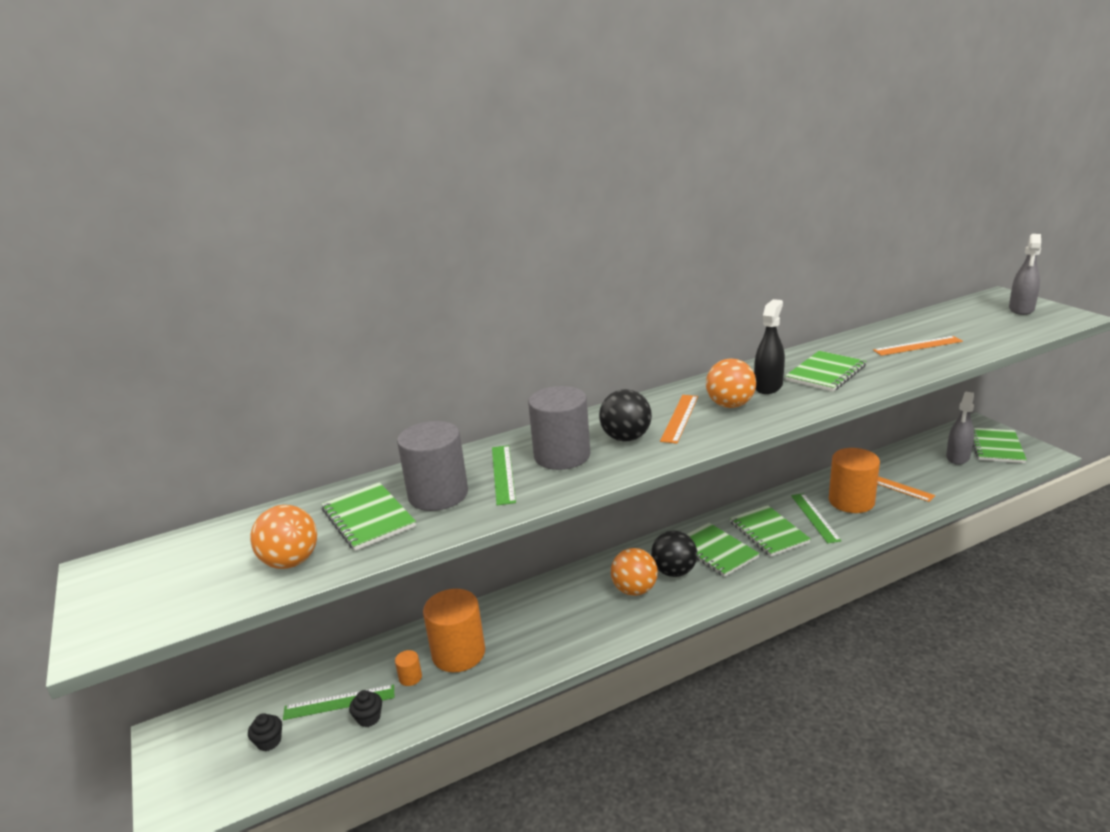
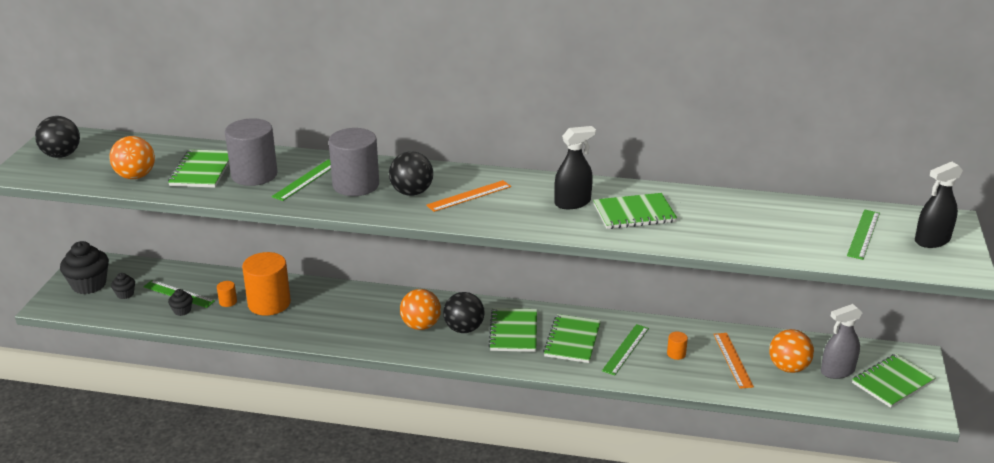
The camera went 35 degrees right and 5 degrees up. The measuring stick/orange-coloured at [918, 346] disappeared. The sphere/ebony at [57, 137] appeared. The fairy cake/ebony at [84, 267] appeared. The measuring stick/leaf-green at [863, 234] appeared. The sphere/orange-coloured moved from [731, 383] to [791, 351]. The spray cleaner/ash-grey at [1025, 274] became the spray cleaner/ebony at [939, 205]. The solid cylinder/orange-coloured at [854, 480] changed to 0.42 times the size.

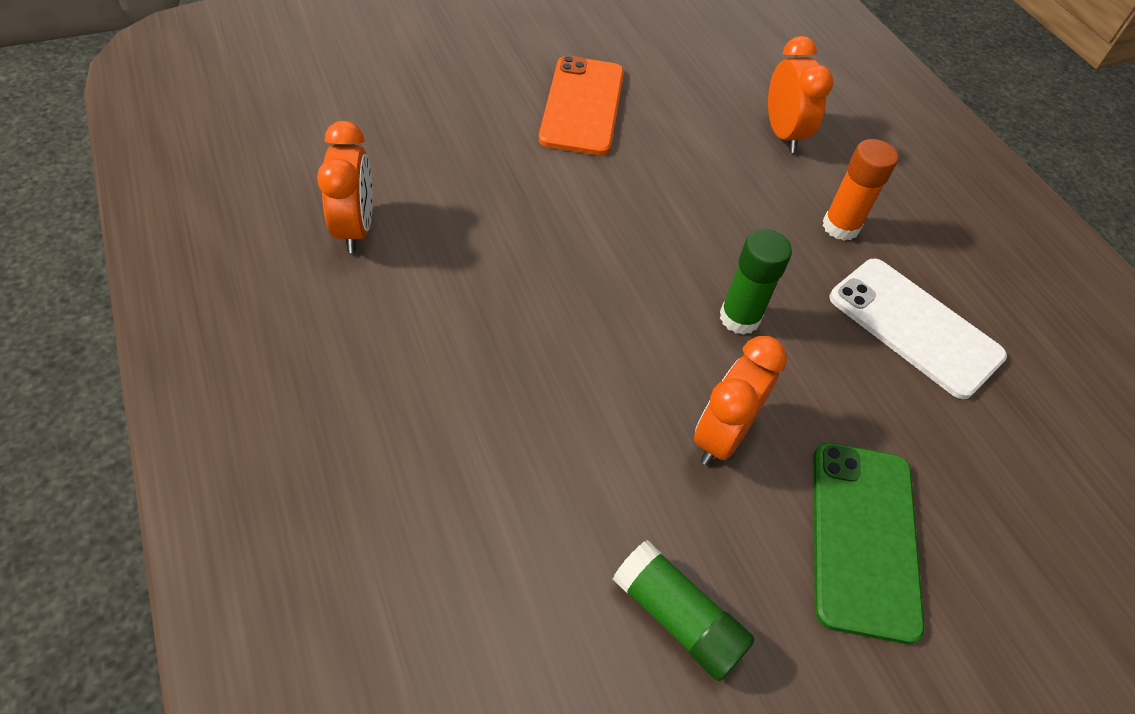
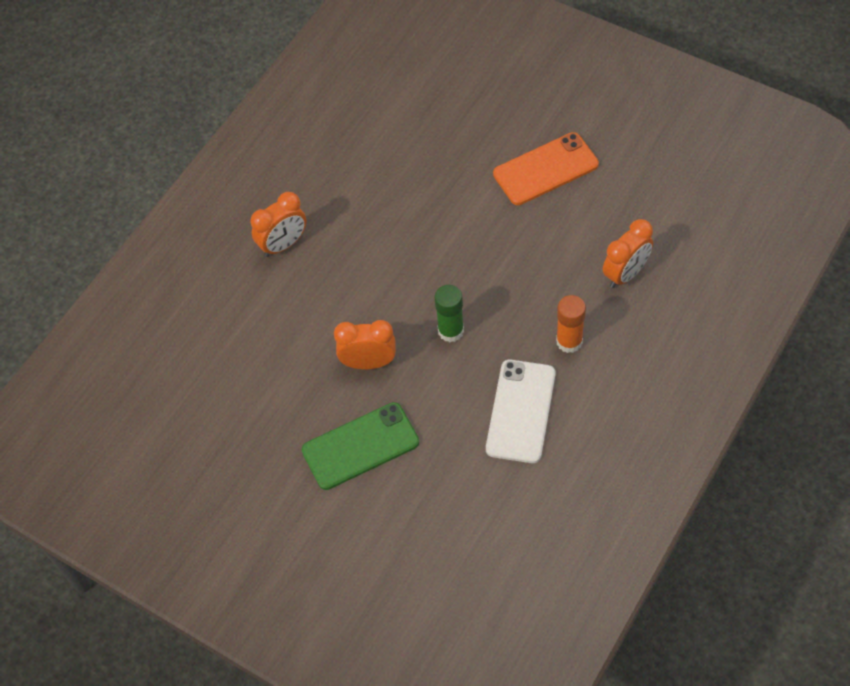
The camera went 65 degrees right and 5 degrees up. The stick of glue/leaf-green at [684, 610] disappeared. The alarm clock/orange-coloured moved from [345, 187] to [278, 224].

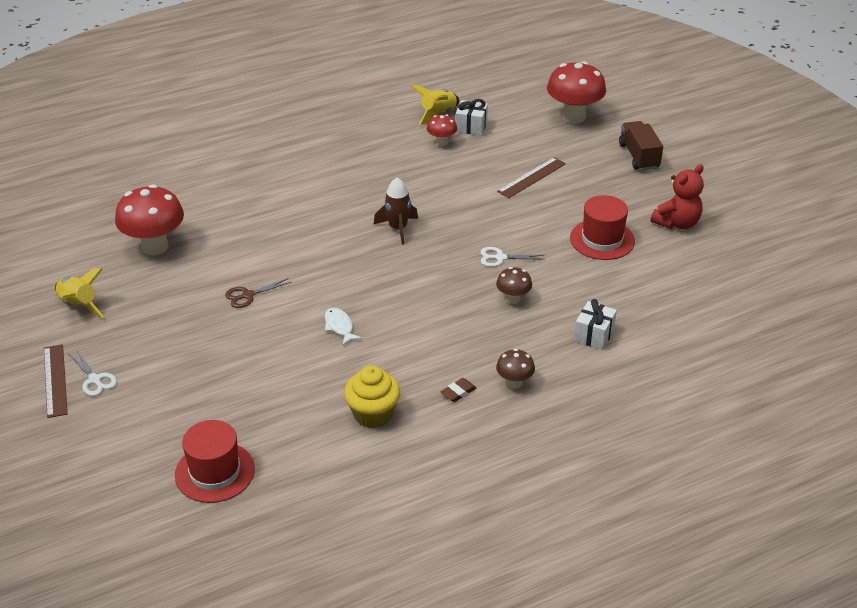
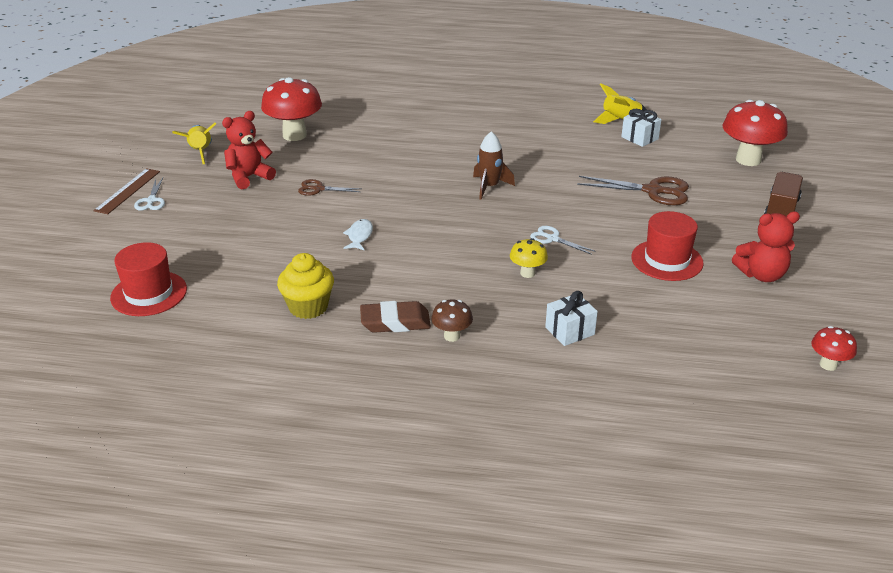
The camera went 35 degrees right and 5 degrees down. The teddy bear/crimson at [249, 150] appeared. The toadstool/crimson moved from [442, 130] to [834, 348]. The measuring stick/dark brown at [531, 177] was replaced by the shears/dark brown at [633, 190]. The toadstool/dark brown at [514, 285] became the toadstool/golden at [529, 258]. The eraser/dark brown at [458, 390] changed to 1.84 times the size.

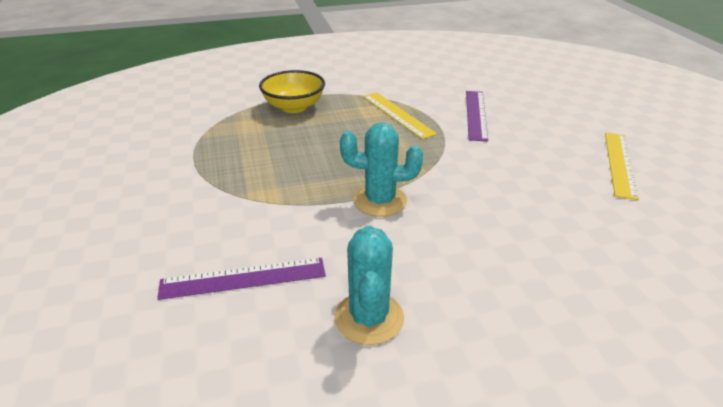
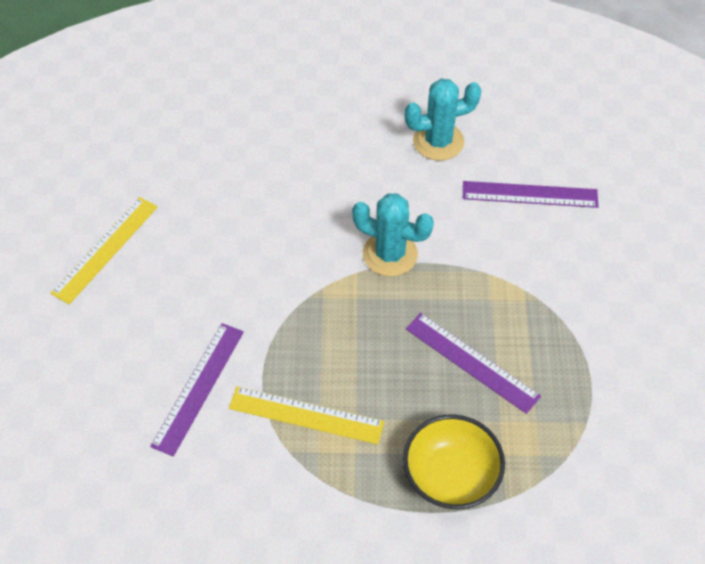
The camera went 165 degrees left and 20 degrees up. The measuring stick/royal purple at [473, 363] appeared. The saguaro cactus/turquoise at [369, 285] turned 60 degrees clockwise. The measuring stick/golden at [400, 115] turned 60 degrees counterclockwise.

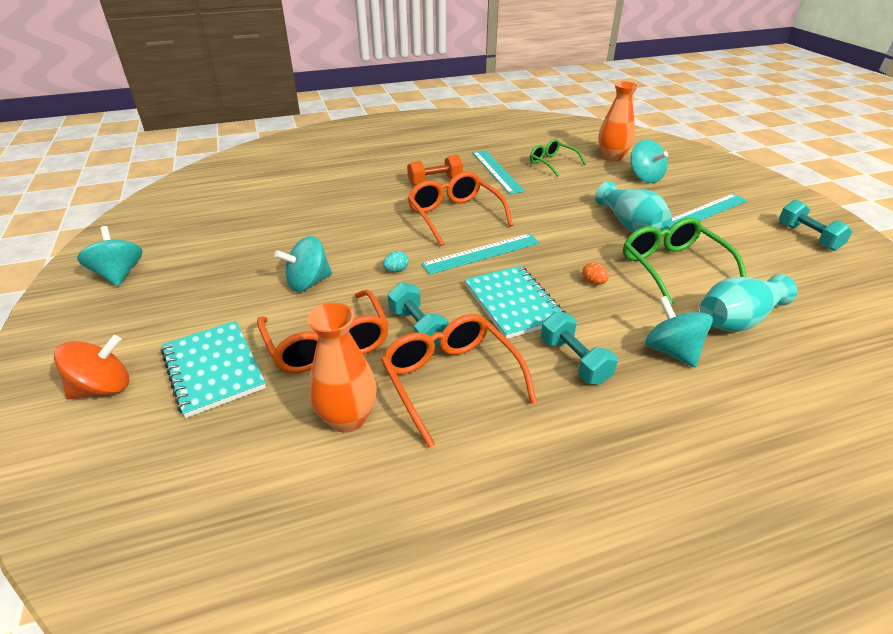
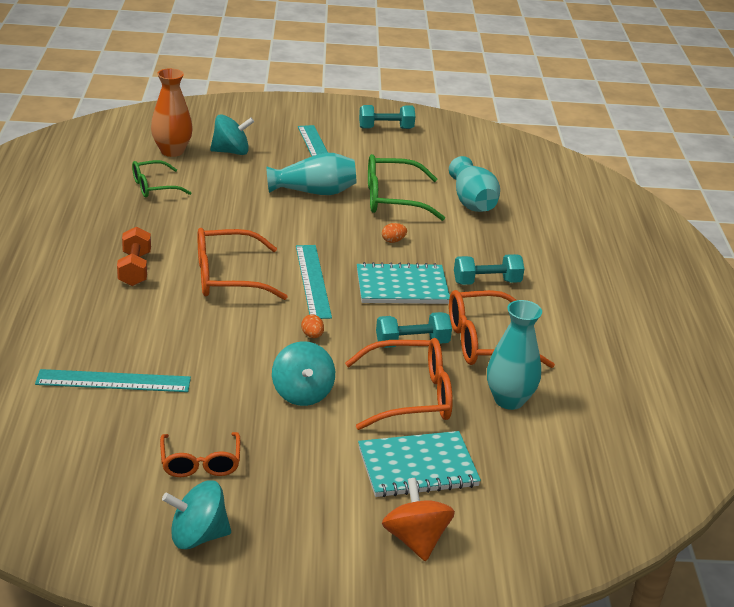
The camera went 75 degrees left and 5 degrees down. The spinning top/turquoise at [679, 331] disappeared. The eyeglasses/orange-coloured at [200, 454] appeared. The measuring stick/turquoise moved from [499, 172] to [113, 380]. The tall vase/orange-coloured at [342, 368] became the tall vase/turquoise at [514, 355]. The toy egg/turquoise at [396, 261] became the toy egg/orange-coloured at [312, 326].

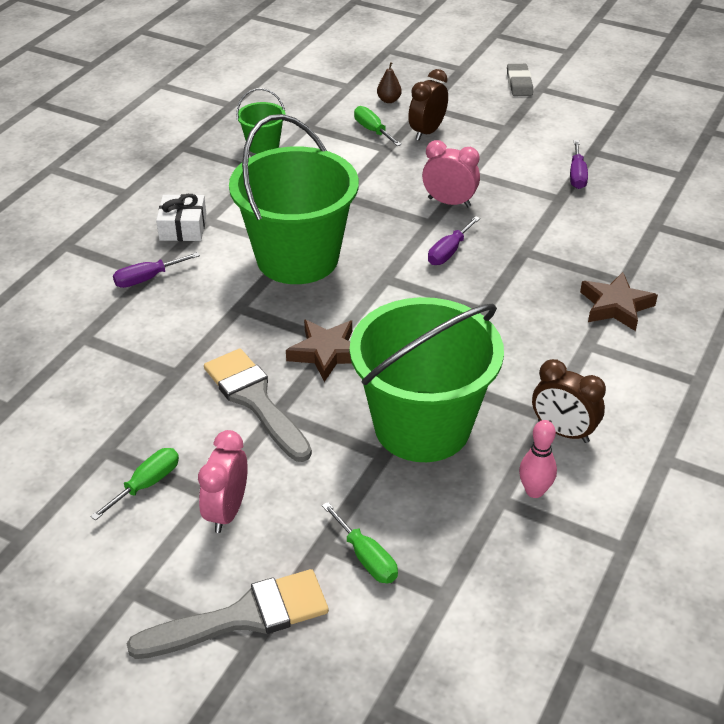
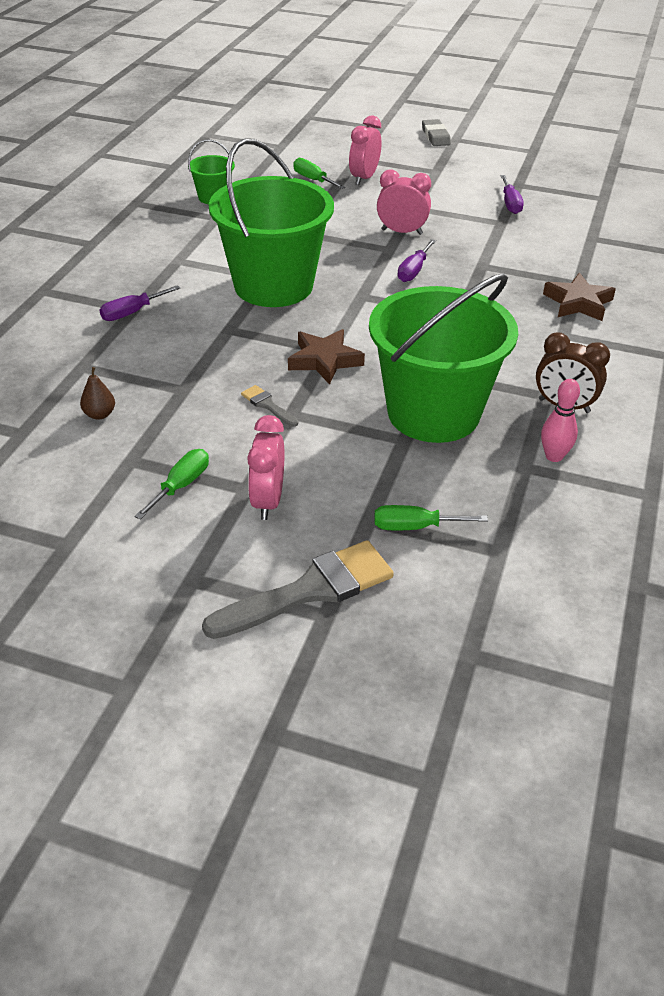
The camera went 10 degrees left and 0 degrees up. The wrapped gift/white at [181, 217] disappeared. The toy pear/dark brown moved from [389, 82] to [97, 393]. The alarm clock/dark brown at [428, 104] became the alarm clock/rose-pink at [365, 150]. The screwdriver/leaf-green at [360, 542] turned 135 degrees clockwise. The paint brush/ash-grey at [258, 405] changed to 0.46 times the size.

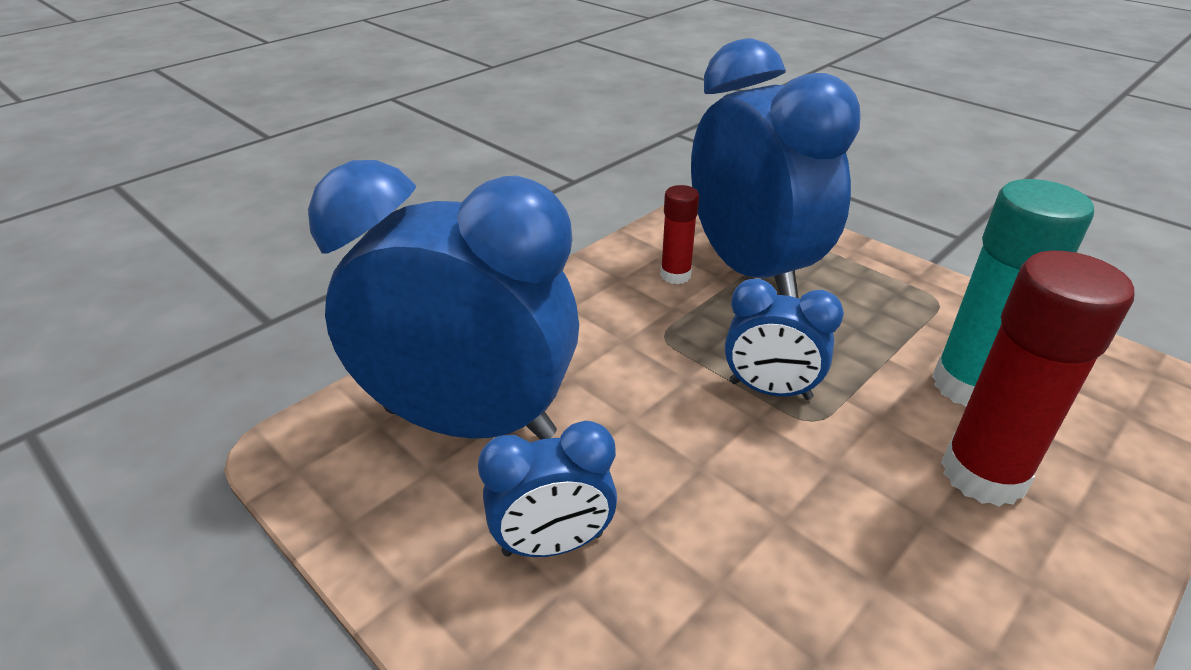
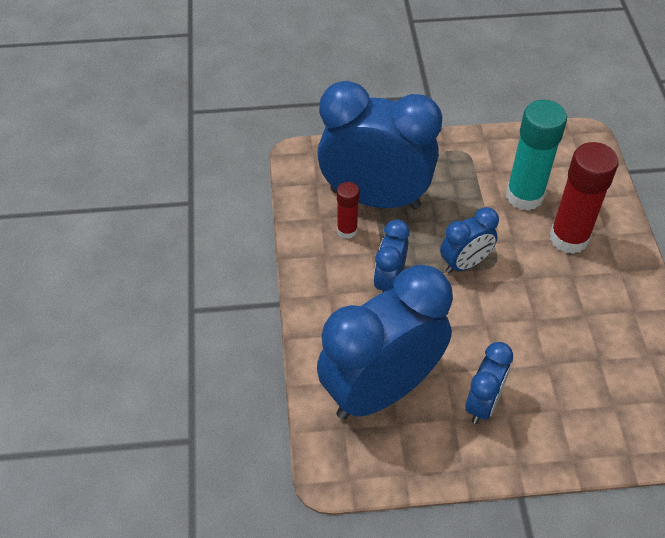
The camera went 50 degrees left and 15 degrees up. The alarm clock/cobalt at [391, 256] appeared.

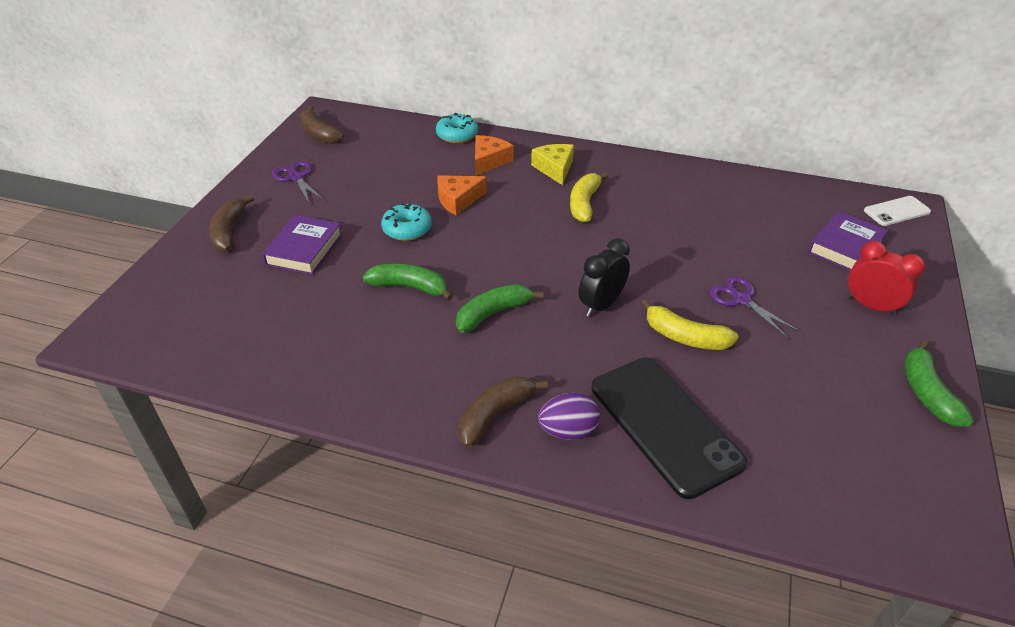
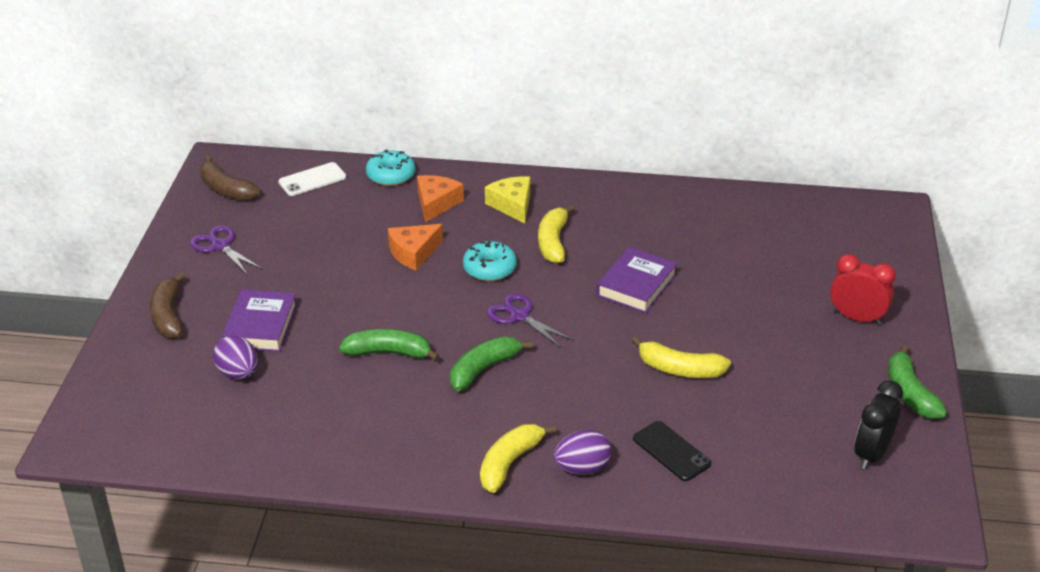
The camera went 10 degrees left and 5 degrees down. The toy egg/royal purple at [235, 357] appeared. The glazed donut/turquoise moved from [406, 222] to [490, 261]. The alarm clock/ebony moved from [604, 277] to [879, 424]. The shears/royal purple moved from [754, 307] to [530, 320]. The book/royal purple moved from [848, 241] to [637, 280]. The phone/white moved from [897, 211] to [312, 179]. The banana fruit/dark brown at [503, 412] became the banana fruit/golden at [518, 458]. The phone/ebony at [669, 428] changed to 0.51 times the size.

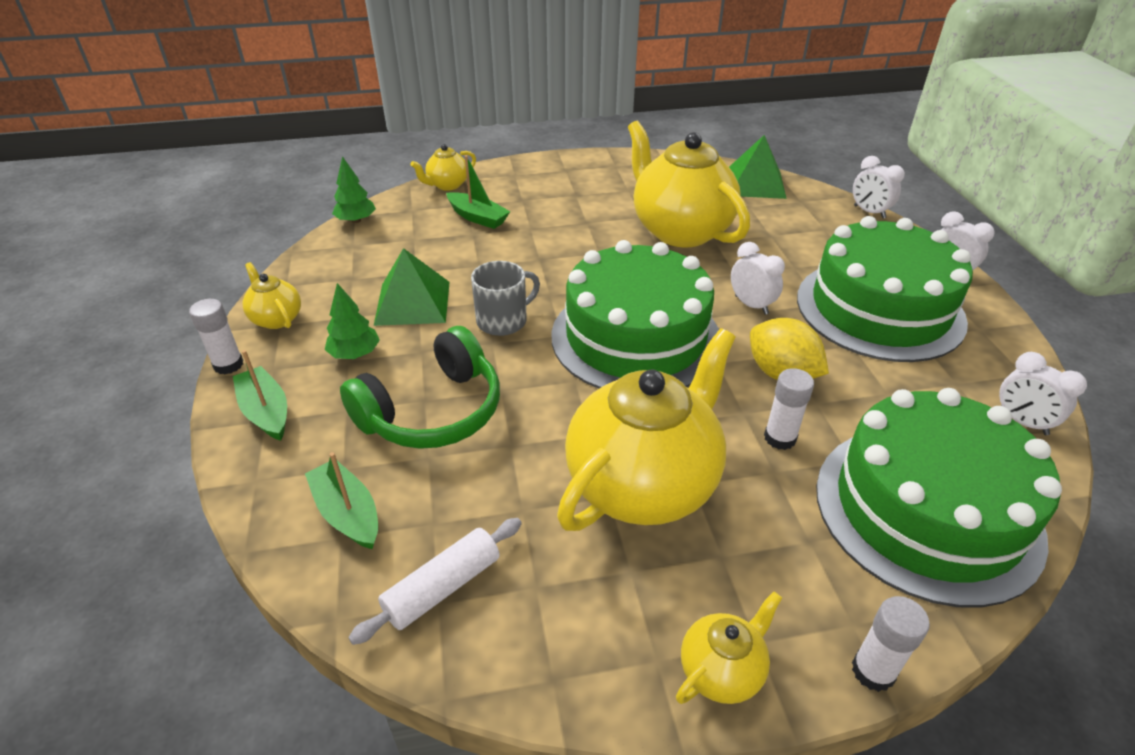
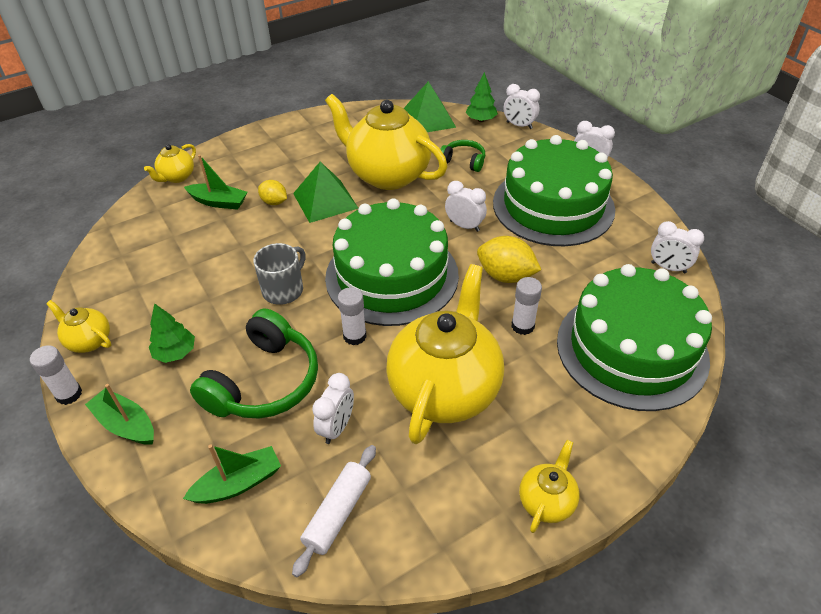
The camera went 20 degrees left and 5 degrees up. The citrus fruit/golden at [272, 192] appeared. The alarm clock/white at [333, 408] appeared. The headset/leaf-green at [462, 156] appeared. The toy tree/leaf-green moved from [354, 189] to [482, 97]. The solid pyramid/leaf-green moved from [412, 287] to [325, 192]. The stick of glue/white moved from [891, 644] to [352, 316]. The toy boat/leaf-green at [341, 500] turned 120 degrees clockwise.

